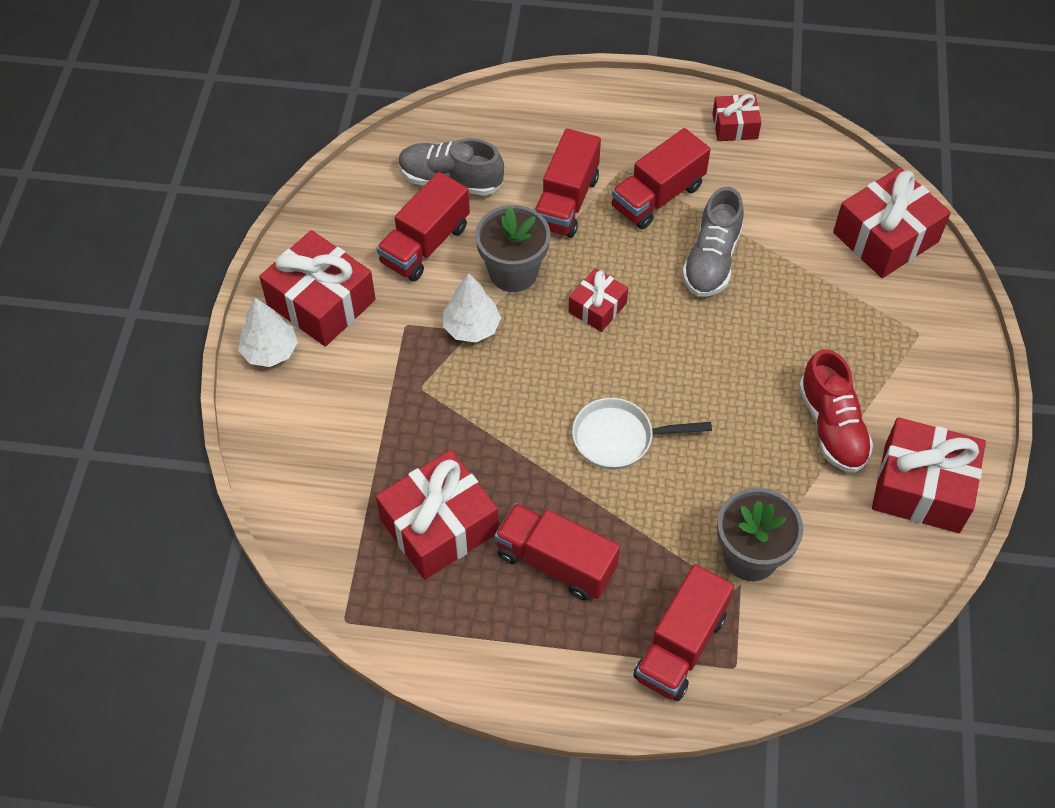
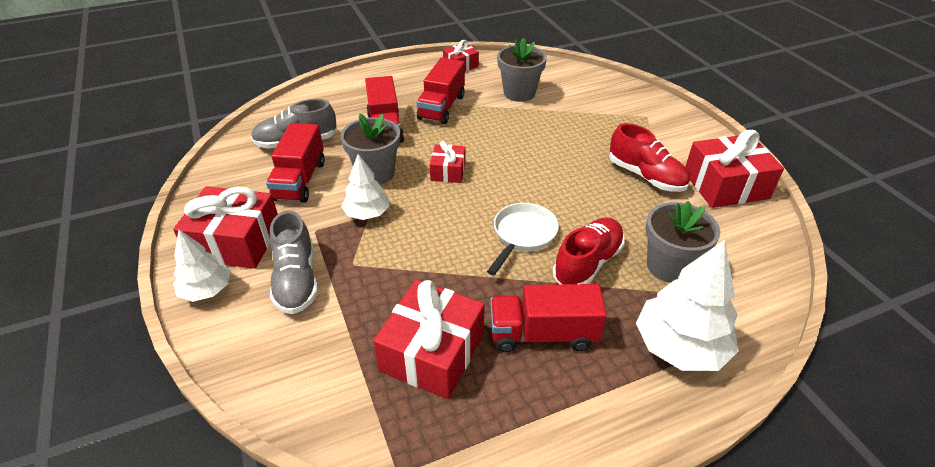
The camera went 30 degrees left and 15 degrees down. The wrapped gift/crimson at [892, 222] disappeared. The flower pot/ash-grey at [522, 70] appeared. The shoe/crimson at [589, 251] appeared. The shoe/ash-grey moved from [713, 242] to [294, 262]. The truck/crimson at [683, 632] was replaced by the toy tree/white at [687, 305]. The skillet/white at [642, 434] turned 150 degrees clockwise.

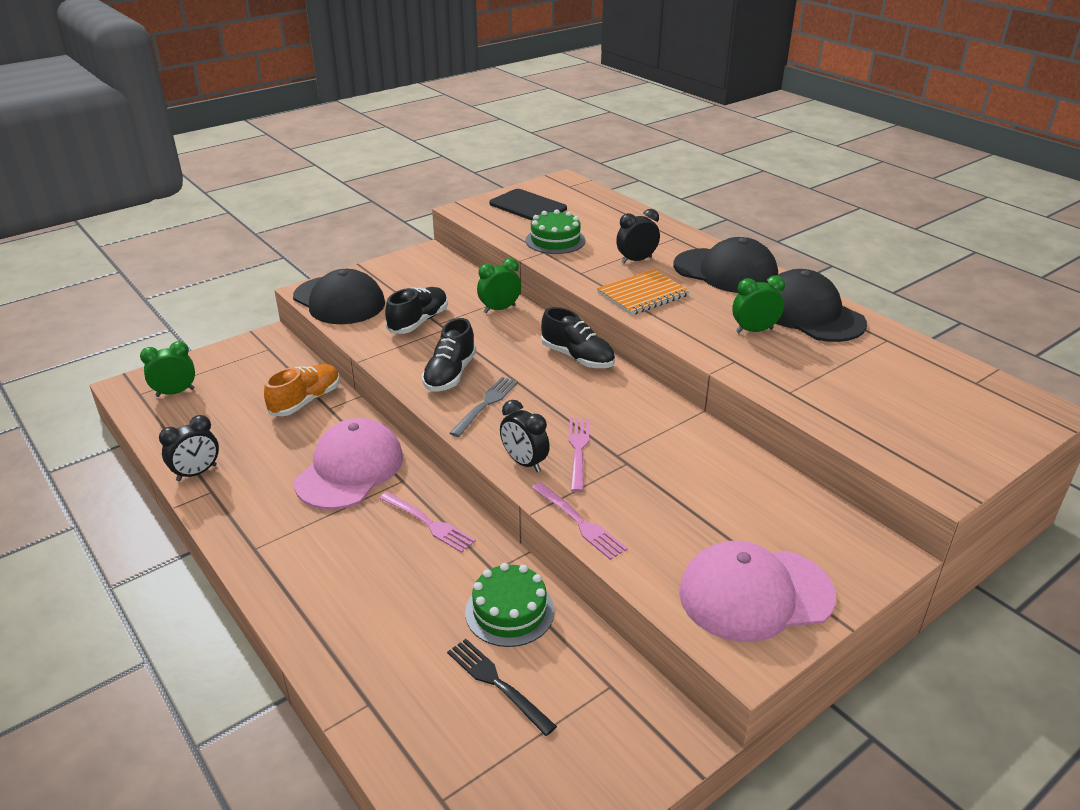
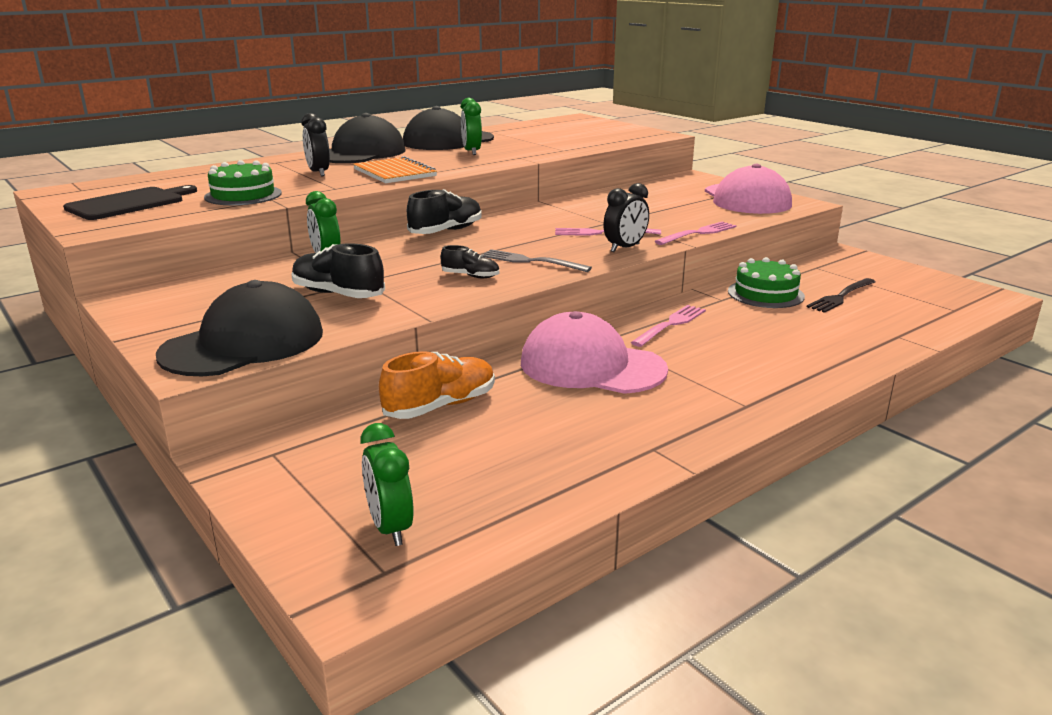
The camera went 90 degrees left and 10 degrees down. The alarm clock/ebony at [189, 448] disappeared. The shoe/orange-coloured at [302, 390] turned 105 degrees clockwise. The shoe/ebony at [449, 355] changed to 0.57 times the size.

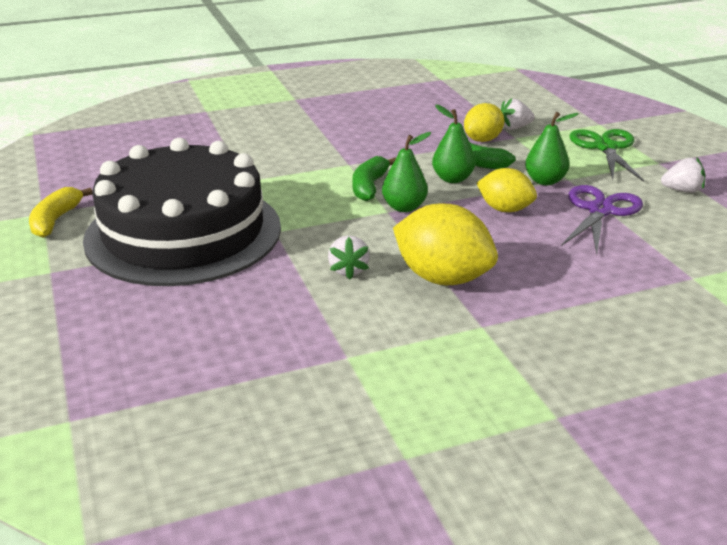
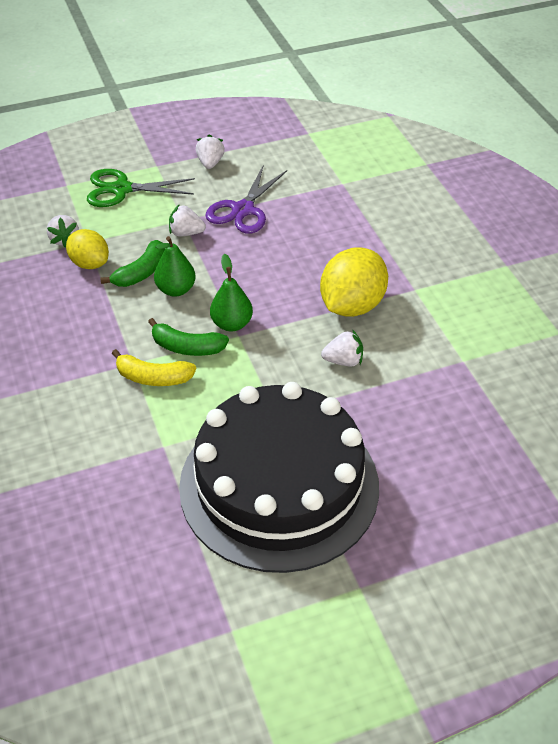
The camera went 90 degrees left and 15 degrees up. The citrus fruit/golden at [507, 190] disappeared. The banana fruit/golden moved from [60, 212] to [153, 367]. The toy pear/leaf-green at [552, 148] was replaced by the berry/white at [187, 220]. The shears/royal purple at [602, 220] turned 90 degrees counterclockwise.

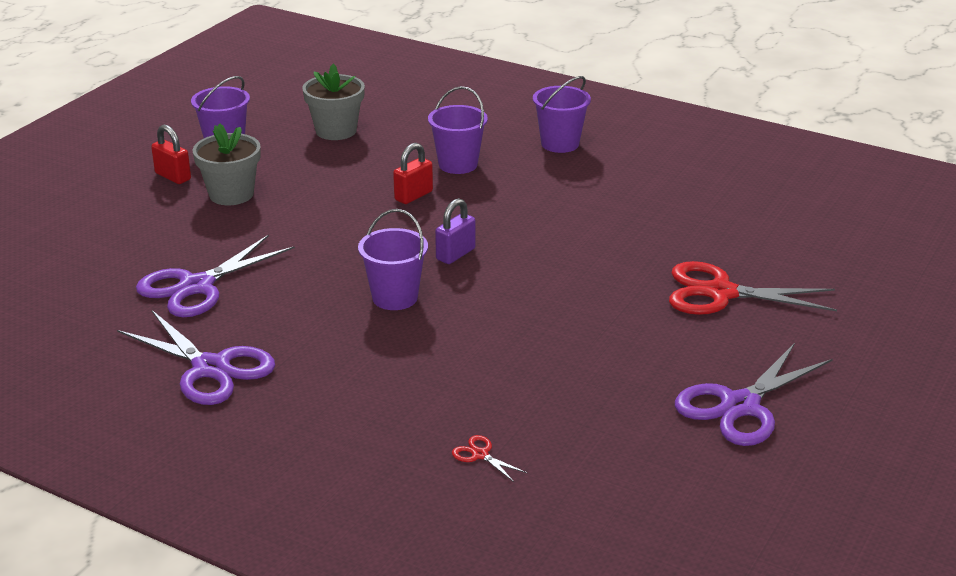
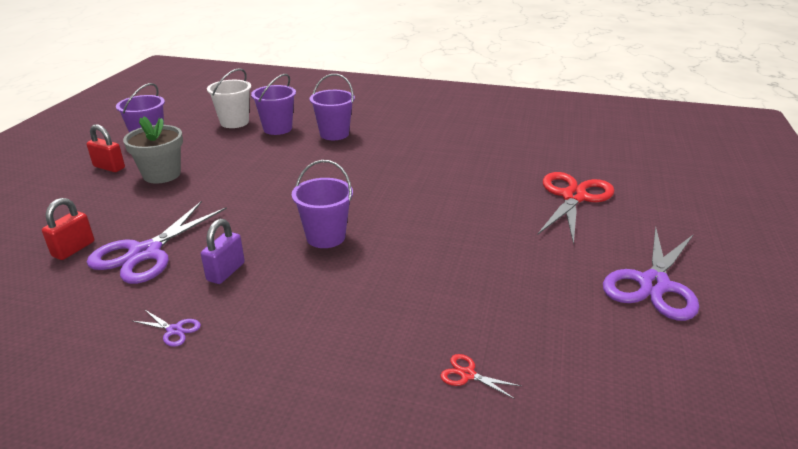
The camera went 15 degrees left and 0 degrees up. The lock/crimson moved from [413, 173] to [68, 229]. The lock/royal purple moved from [455, 231] to [223, 251]. The sand bucket/royal purple moved from [562, 114] to [273, 104]. The flower pot/ash-grey at [333, 102] was replaced by the sand bucket/white at [229, 98]. The shears/crimson at [753, 288] turned 120 degrees clockwise. The shears/royal purple at [196, 357] changed to 0.41 times the size.

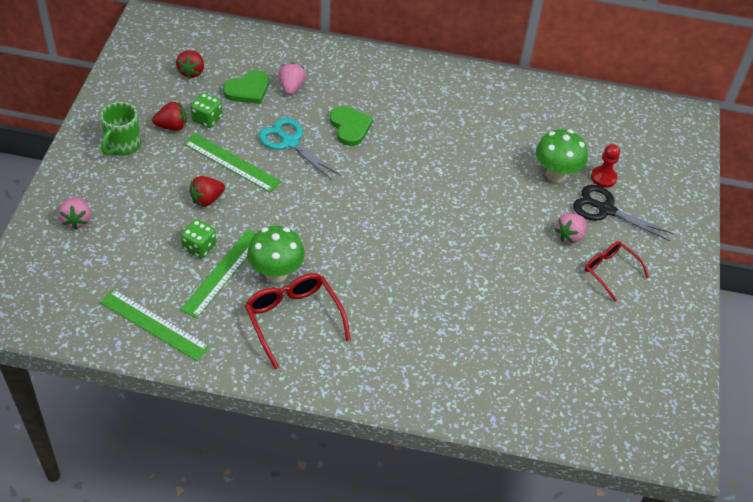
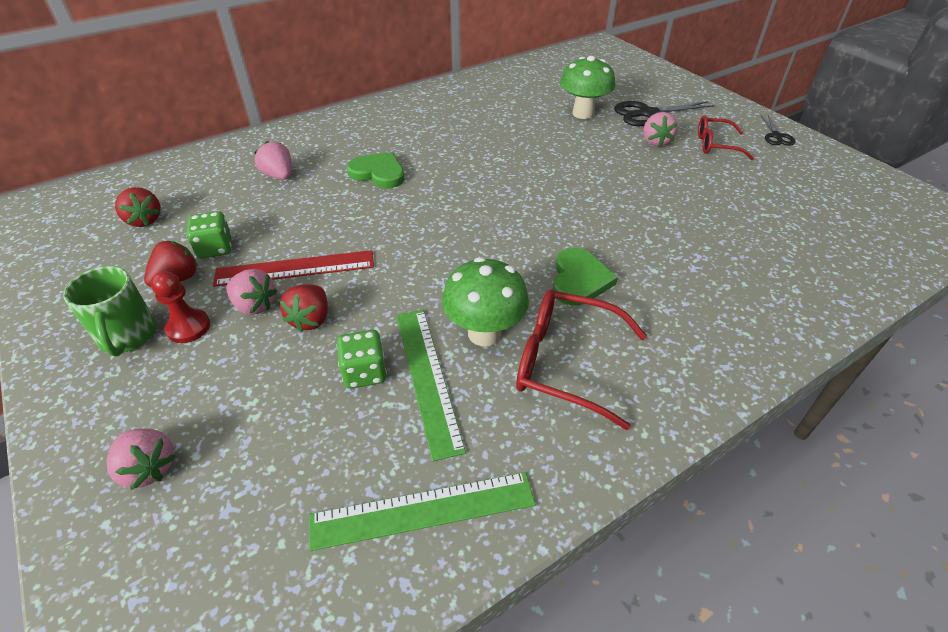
The camera went 40 degrees left and 5 degrees down. The shears/turquoise at [300, 149] disappeared. The berry/rose-pink at [251, 292] appeared. The shears/ebony at [778, 130] appeared. The love heart/leaf-green moved from [246, 87] to [585, 276]. The game pawn/crimson moved from [605, 166] to [180, 307]. The measuring stick/leaf-green at [232, 162] became the measuring stick/crimson at [293, 268].

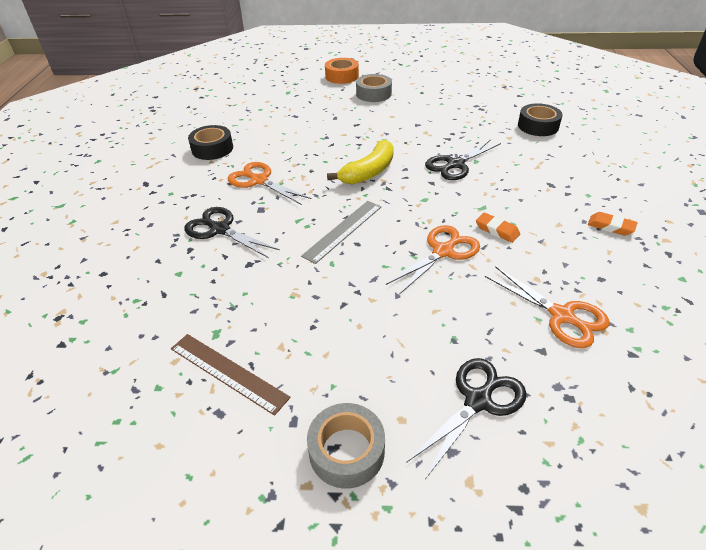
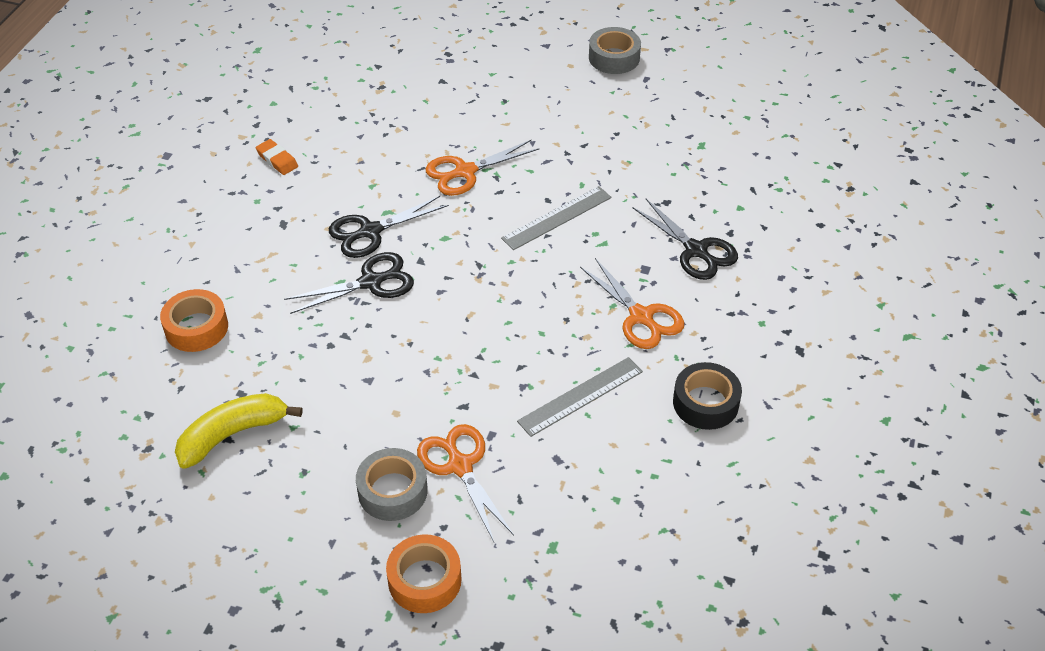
The camera went 165 degrees left and 5 degrees up. The measuring stick/dark brown at [231, 375] disappeared. The eraser/orange-coloured at [498, 228] disappeared. The measuring stick/ash-grey at [580, 397] appeared. The banana fruit/golden moved from [360, 162] to [238, 431]. The shears/ebony moved from [466, 418] to [389, 227]. The shears/orange-coloured moved from [546, 307] to [465, 483]. The roll of tape/ebony at [540, 119] became the roll of tape/orange-coloured at [194, 320].

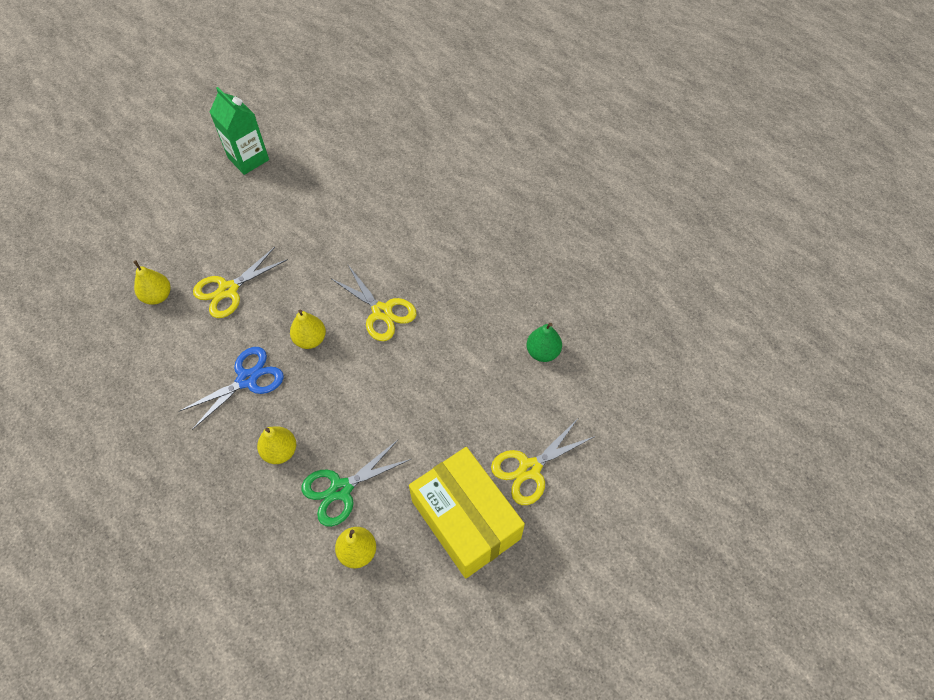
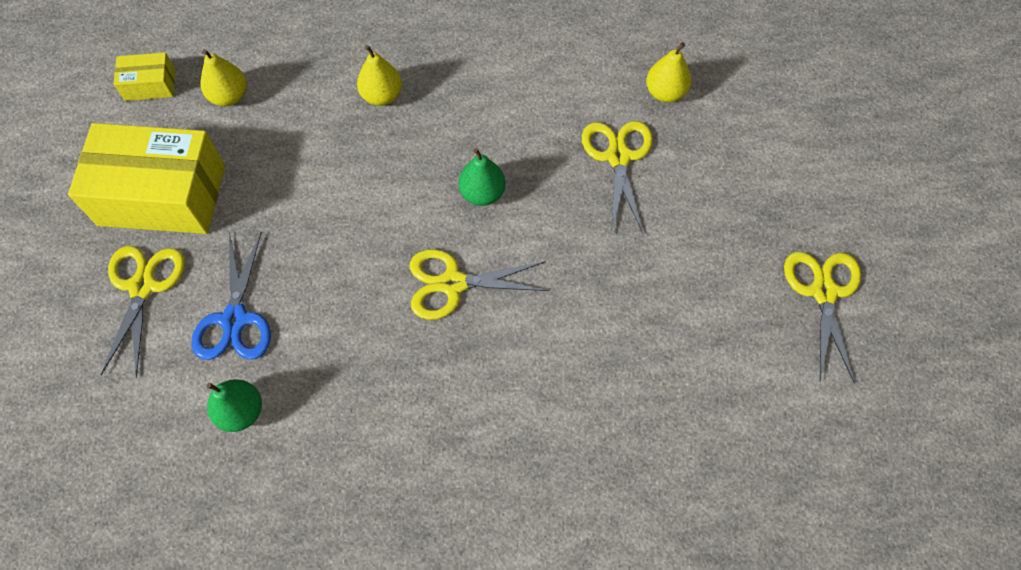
The camera went 130 degrees right and 5 degrees up. The shears/leaf-green at [356, 483] disappeared. The parcel/golden at [144, 76] appeared. The shears/cobalt moved from [232, 388] to [231, 296]. The carton/leaf-green at [239, 131] was replaced by the shears/golden at [822, 317]. The toy pear/golden at [308, 329] became the toy pear/leaf-green at [482, 177].

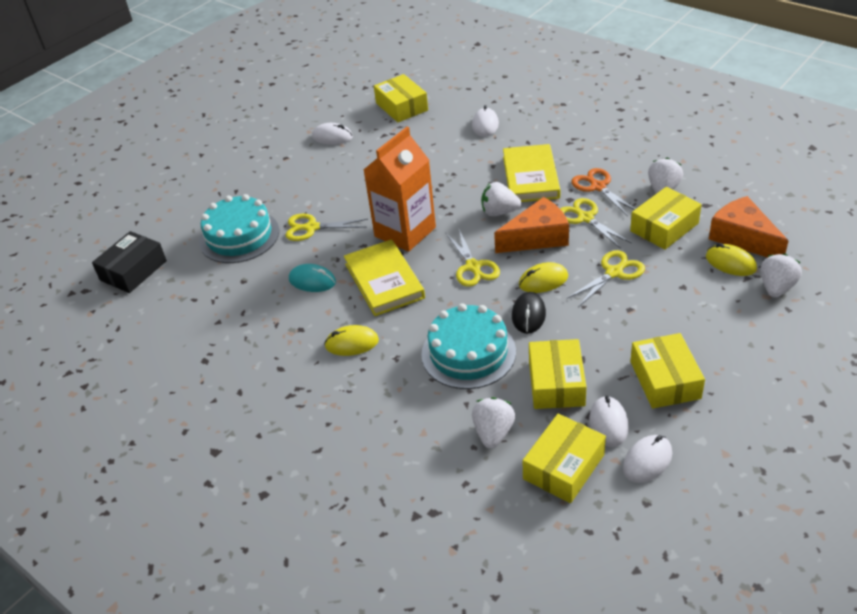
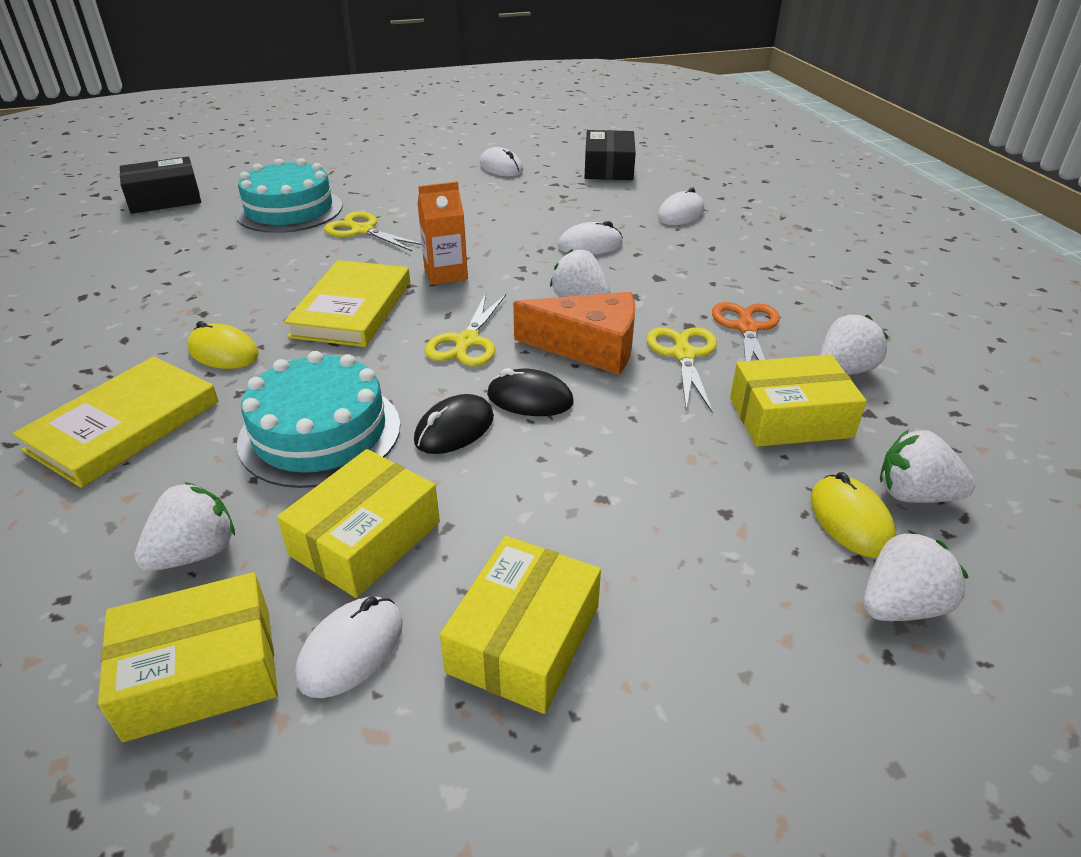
The camera went 30 degrees right and 5 degrees down. The mouse/turquoise at [312, 278] disappeared. The shears/golden at [606, 278] disappeared. The book/golden moved from [531, 173] to [115, 422]. The mouse/white moved from [647, 459] to [590, 238]. The cheese/orange-coloured at [748, 227] was replaced by the berry/white at [927, 466]. The parcel/golden at [401, 98] became the parcel/ebony at [610, 155]. The mouse/golden at [543, 277] became the mouse/ebony at [530, 392]. The carton/orange-coloured at [400, 189] changed to 0.57 times the size.

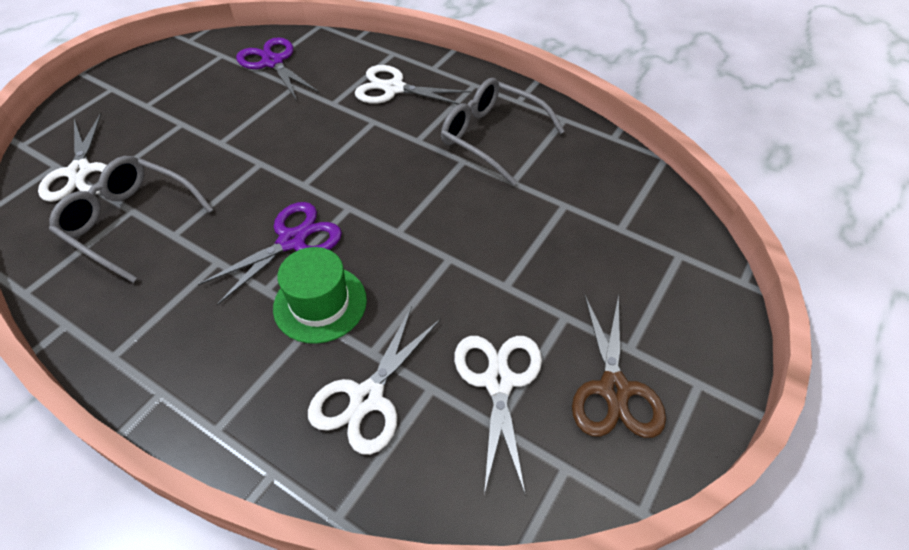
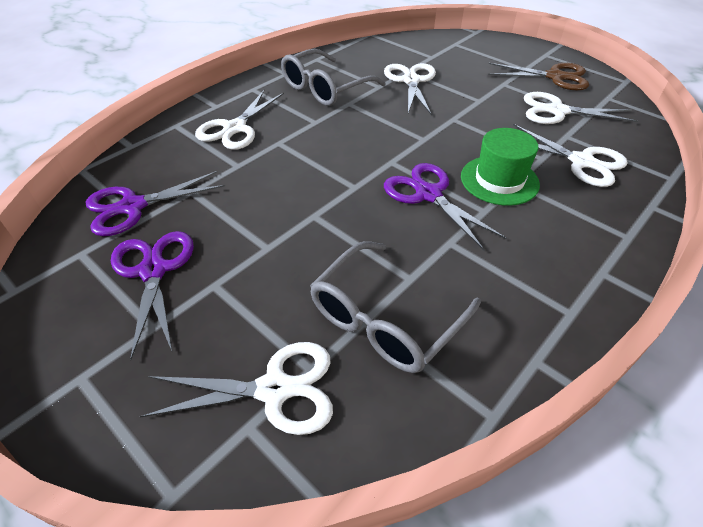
The camera went 80 degrees left and 5 degrees down. The shears/royal purple at [152, 295] appeared. The shears/white at [410, 89] appeared.

